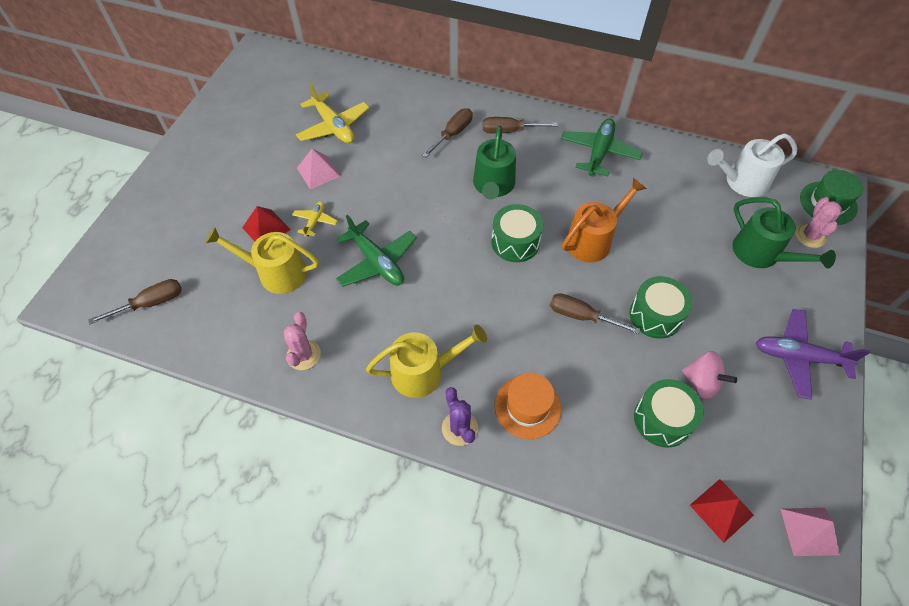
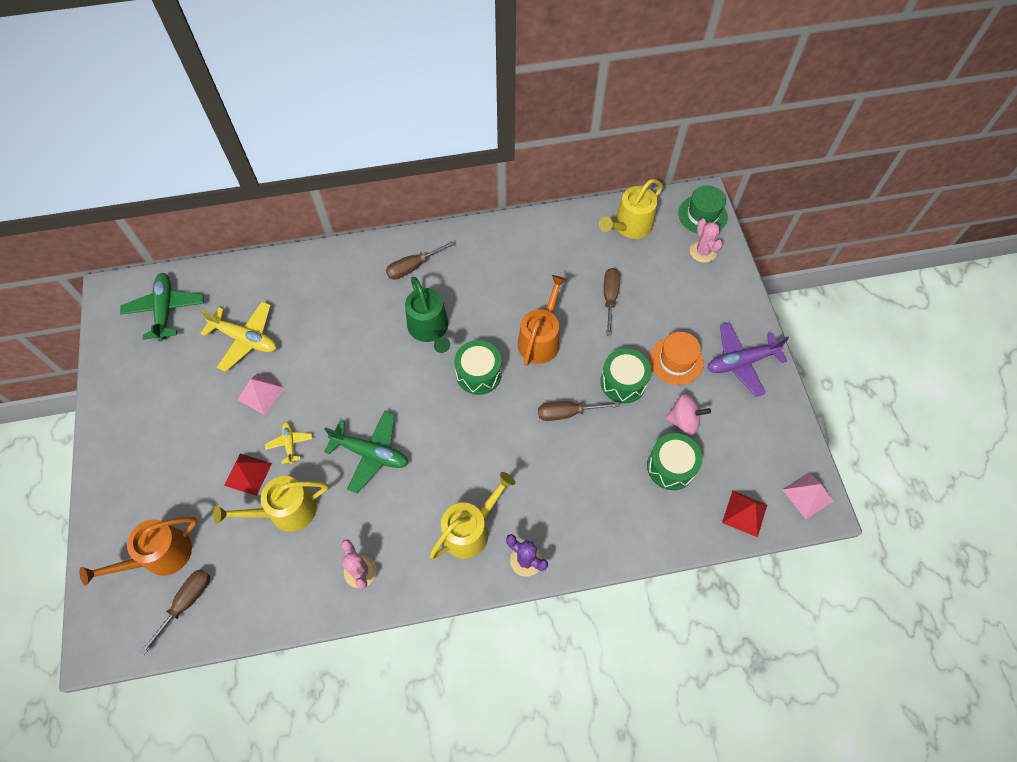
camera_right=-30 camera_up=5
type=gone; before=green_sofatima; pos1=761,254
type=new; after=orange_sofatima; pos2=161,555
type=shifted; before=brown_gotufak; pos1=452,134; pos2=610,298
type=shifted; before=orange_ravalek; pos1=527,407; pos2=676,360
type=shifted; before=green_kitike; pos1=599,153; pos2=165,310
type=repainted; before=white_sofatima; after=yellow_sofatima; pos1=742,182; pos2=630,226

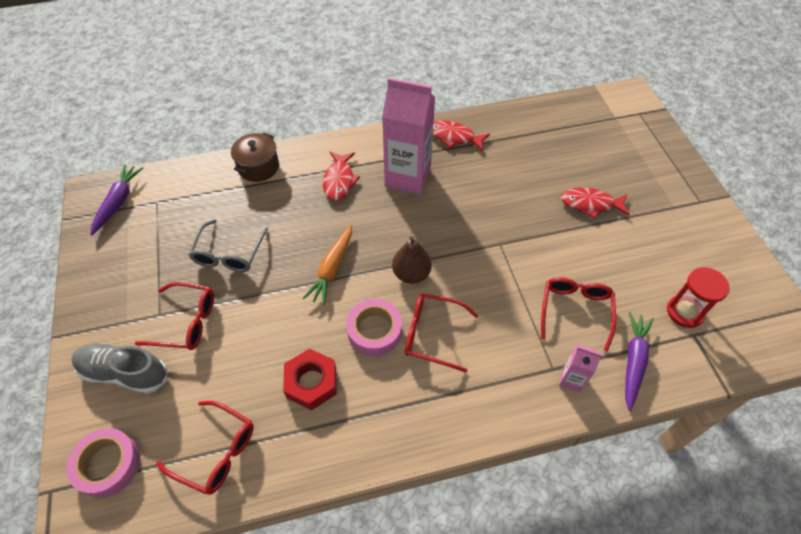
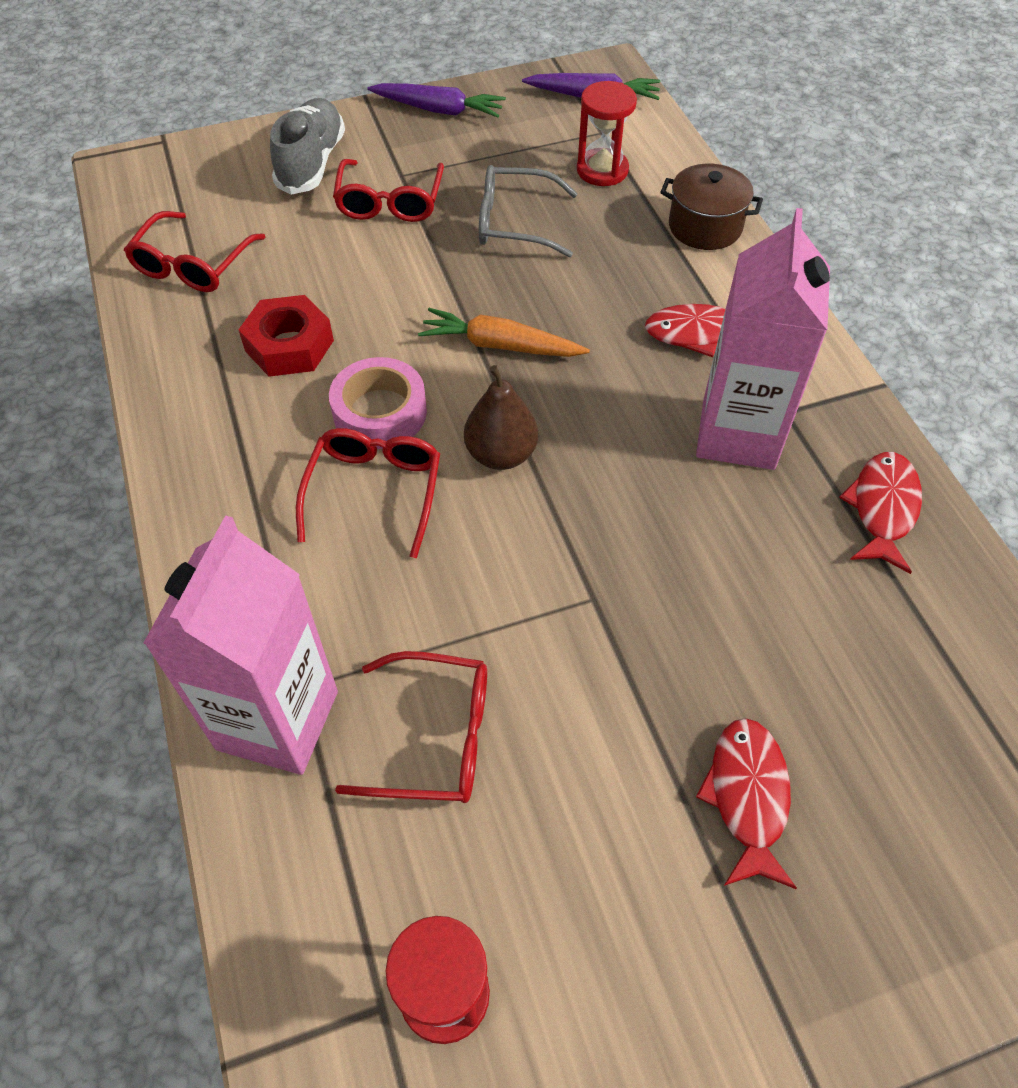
camera_right=85 camera_up=0
type=gone; before=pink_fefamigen; pos1=108,465
type=new; after=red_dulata; pos2=602,170
type=shifted; before=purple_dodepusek; pos1=633,361; pos2=439,110
type=scaled; before=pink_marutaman; pos1=571,379; pos2=277,720; scale=2.18

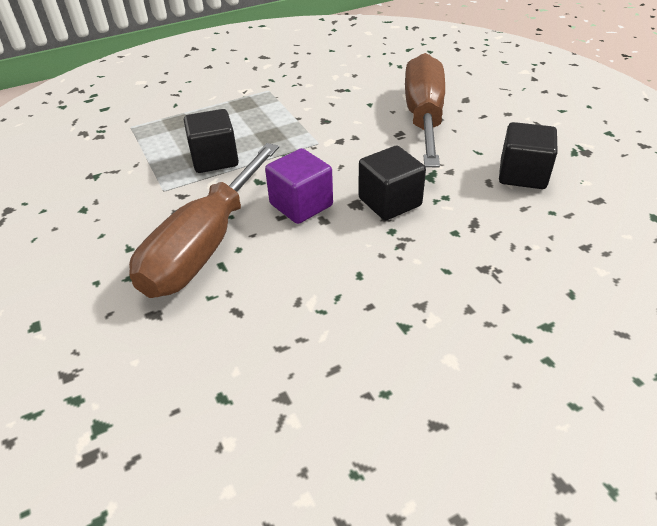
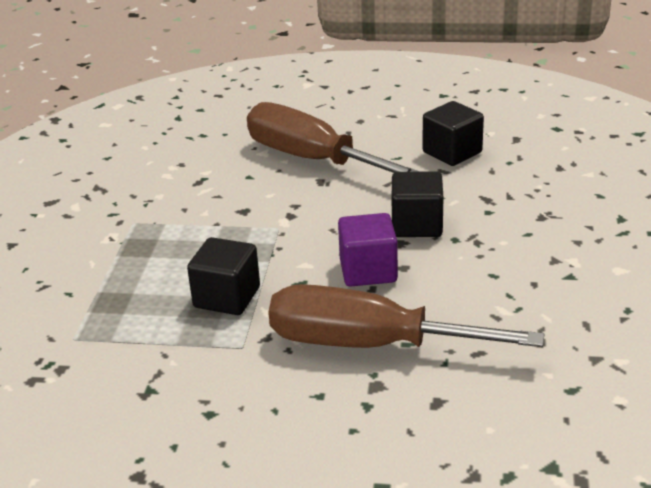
camera_right=-55 camera_up=-10
type=rotated; before=brown_gotufak; pos1=205,246; pos2=369,344; turn=135

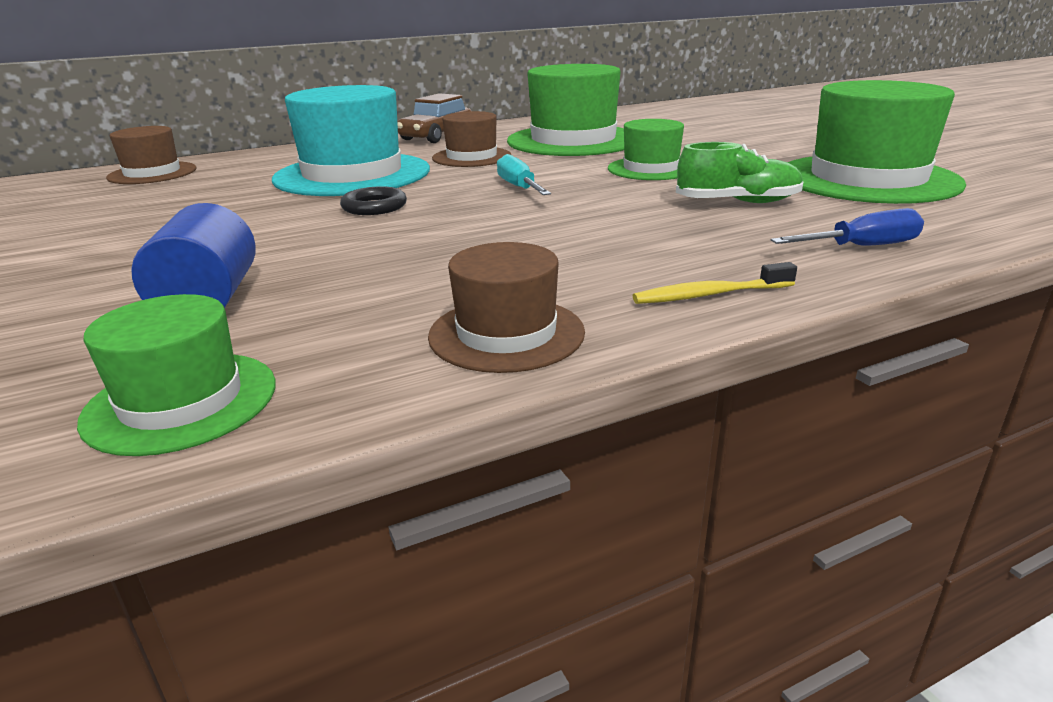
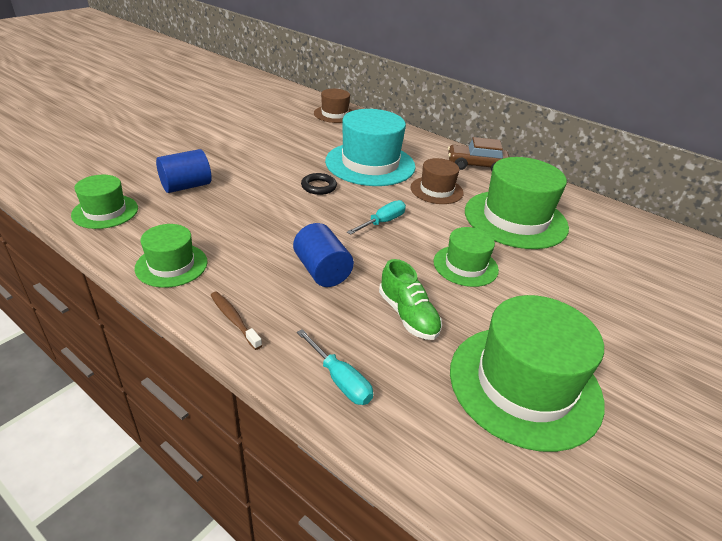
camera_right=60 camera_up=10
type=new; after=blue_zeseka; pos2=322,271
type=repainted; before=brown_ravalek; after=green_ravalek; pos1=506,334; pos2=171,265
type=repainted; before=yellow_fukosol; after=brown_fukosol; pos1=709,295; pos2=234,319
type=repainted; before=blue_gotufak; after=turquoise_gotufak; pos1=861,247; pos2=340,380

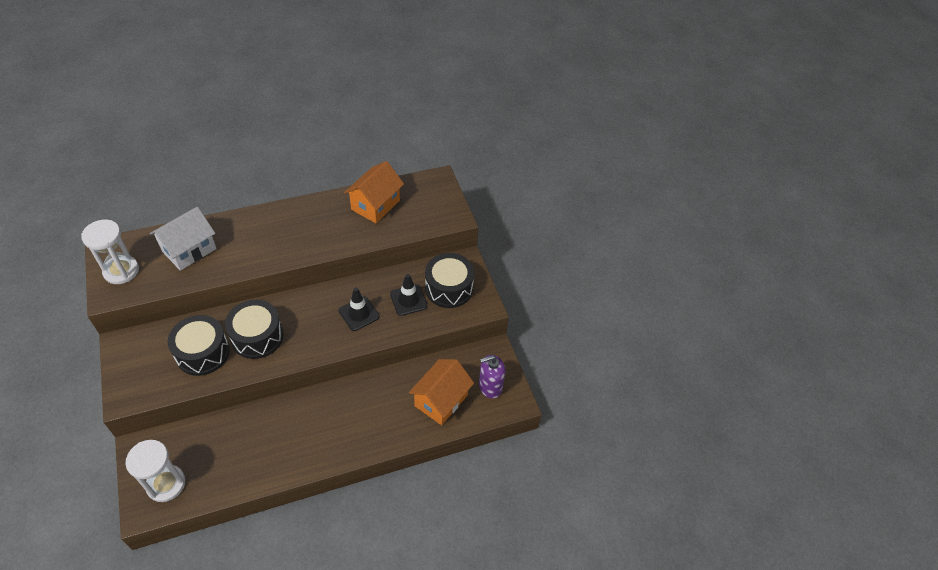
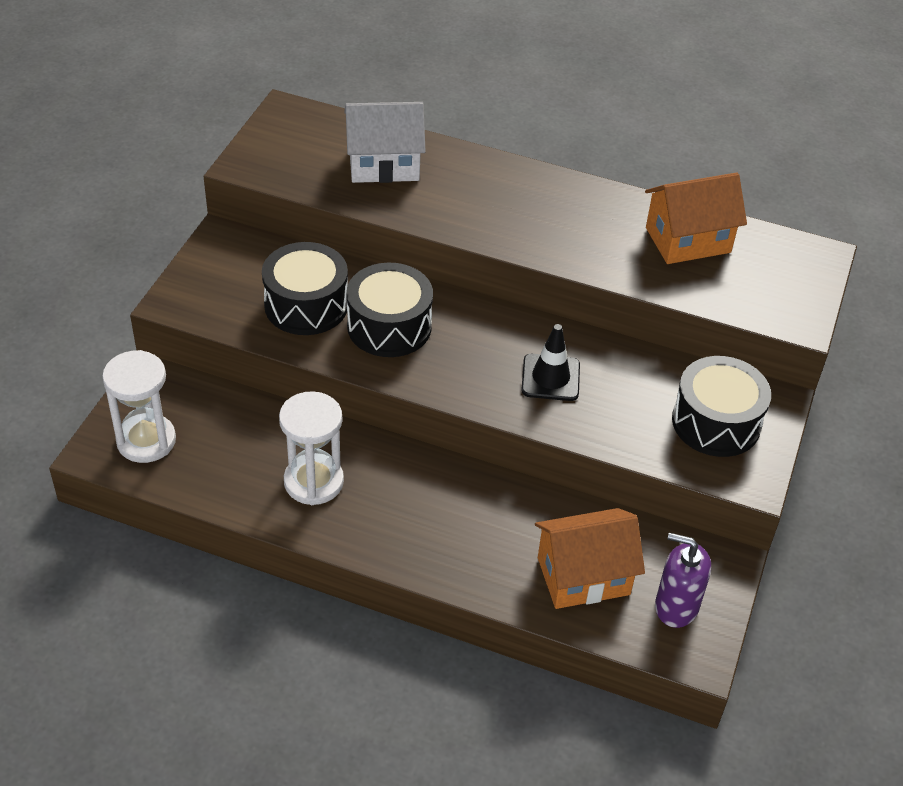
camera_right=40 camera_up=-5
type=gone; before=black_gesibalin; pos1=408,300
type=shifted; before=white_dulata; pos1=121,271; pos2=313,482

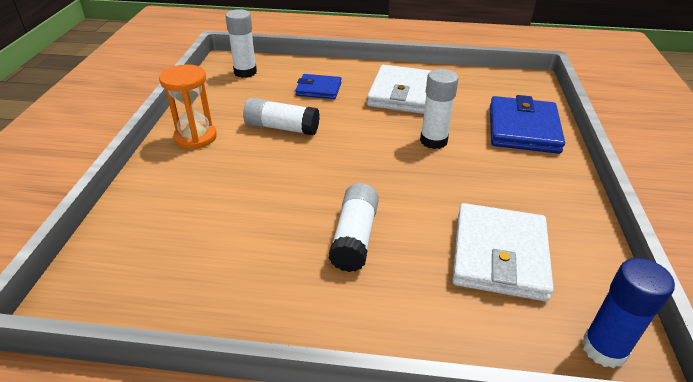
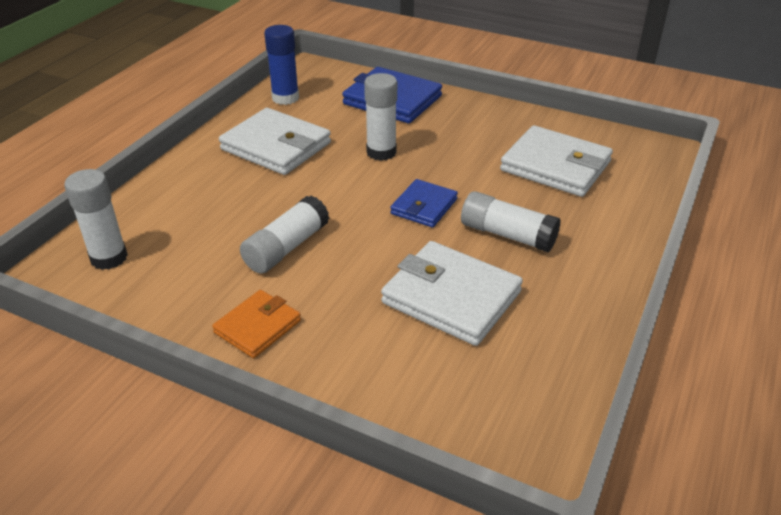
camera_right=-70 camera_up=0
type=new; after=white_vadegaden; pos2=451,297
type=shifted; before=blue_vadegaden; pos1=318,89; pos2=424,206
type=shifted; before=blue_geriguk; pos1=604,349; pos2=285,98
type=swapped; before=orange_dulata; after=orange_vadegaden; pos1=195,137; pos2=258,327

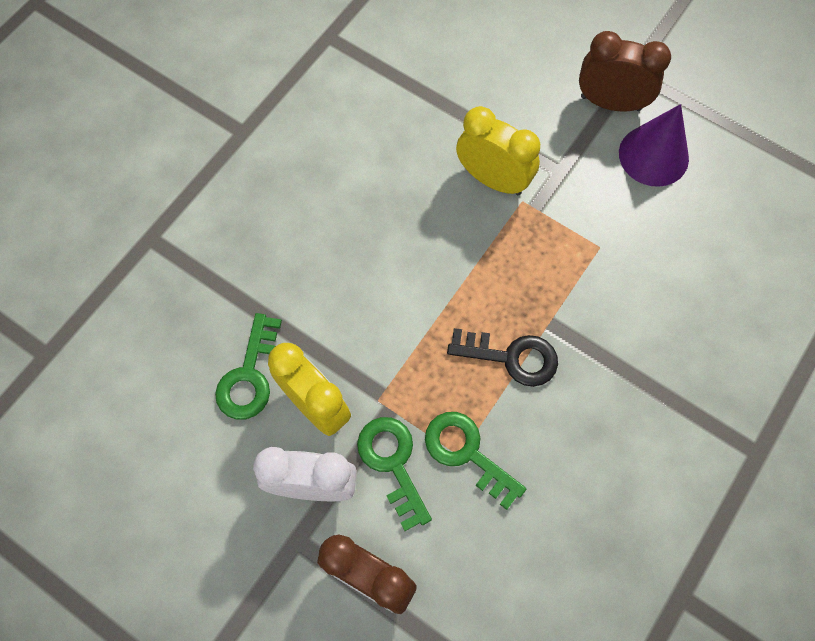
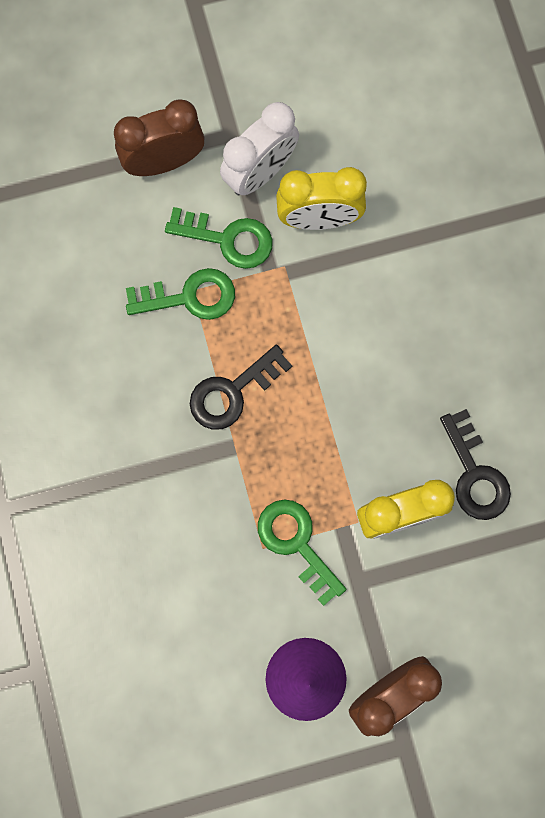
camera_right=130 camera_up=10
type=new; after=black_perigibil; pos2=474,474
type=shifted; before=green_perigibil; pos1=249,375; pos2=297,543

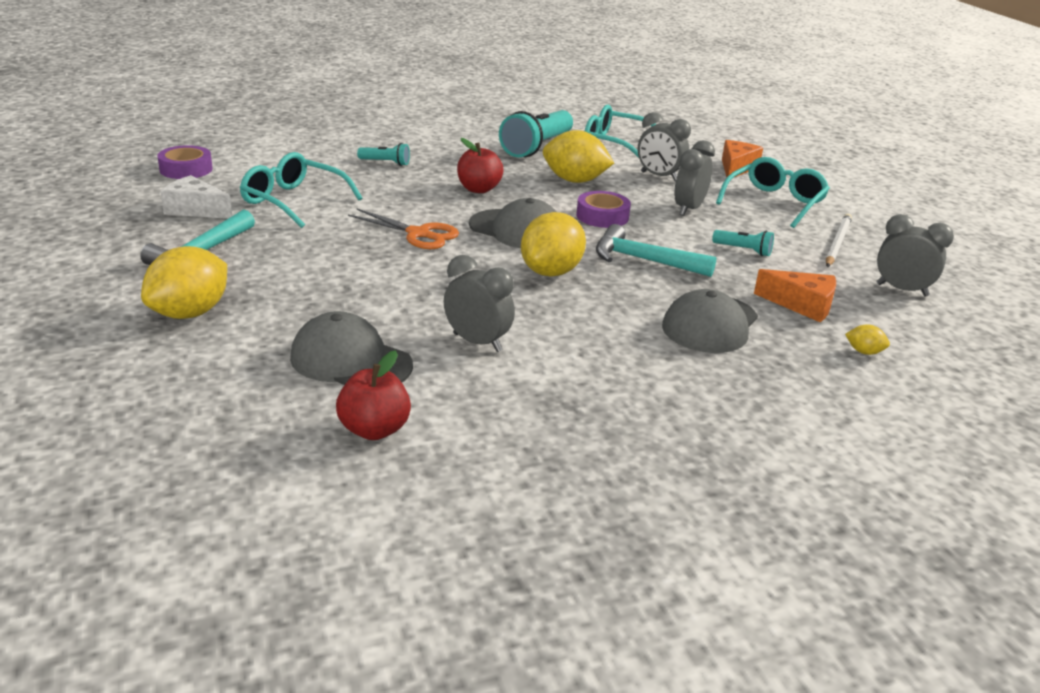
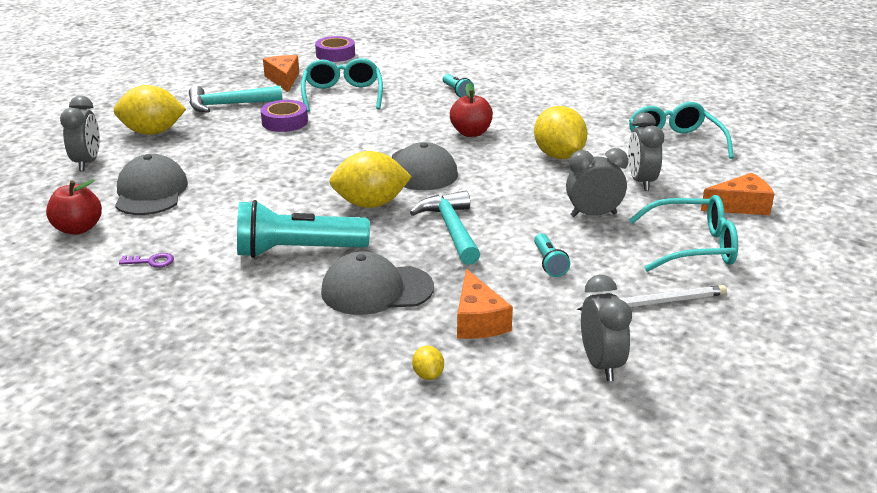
camera_right=55 camera_up=0
type=gone; before=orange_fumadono; pos1=418,234
type=new; after=purple_perigibil; pos2=152,261
type=shifted; before=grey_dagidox; pos1=477,342; pos2=87,163
type=shifted; before=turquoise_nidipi; pos1=537,147; pos2=297,251
type=shifted; before=purple_fefamigen; pos1=602,216; pos2=285,122
type=repainted; before=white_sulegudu; after=orange_sulegudu; pos1=195,210; pos2=283,80

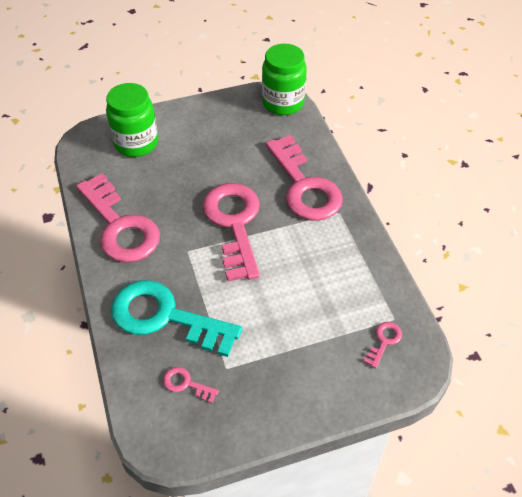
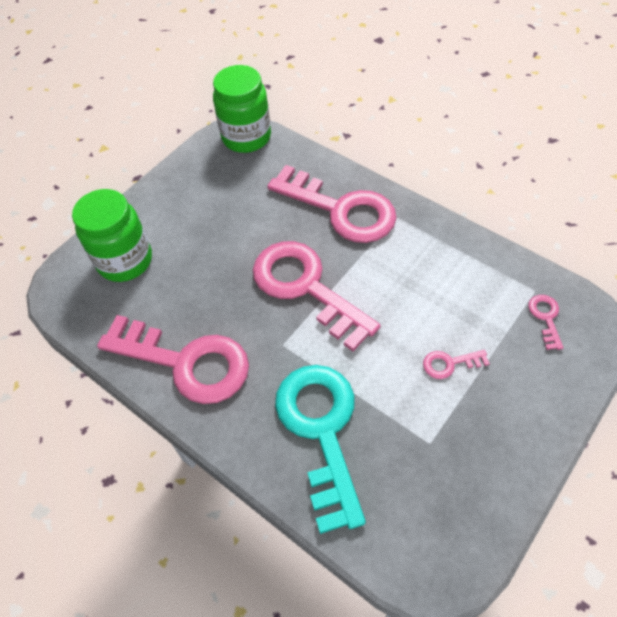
camera_right=-30 camera_up=5
type=shifted; before=pink_perigibil; pos1=186,384; pos2=449,364
type=rotated; before=turquoise_perigibil; pos1=165,317; pos2=321,430; turn=90

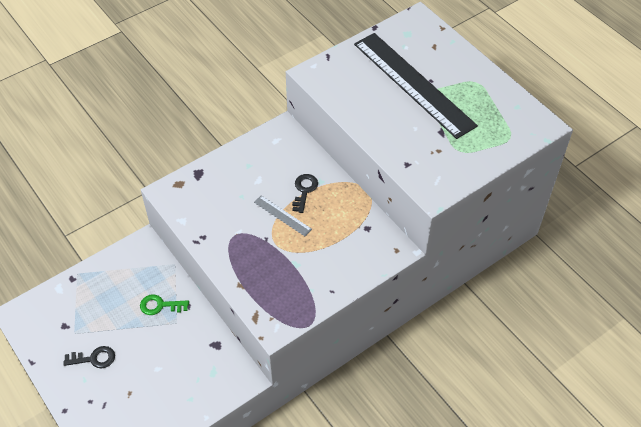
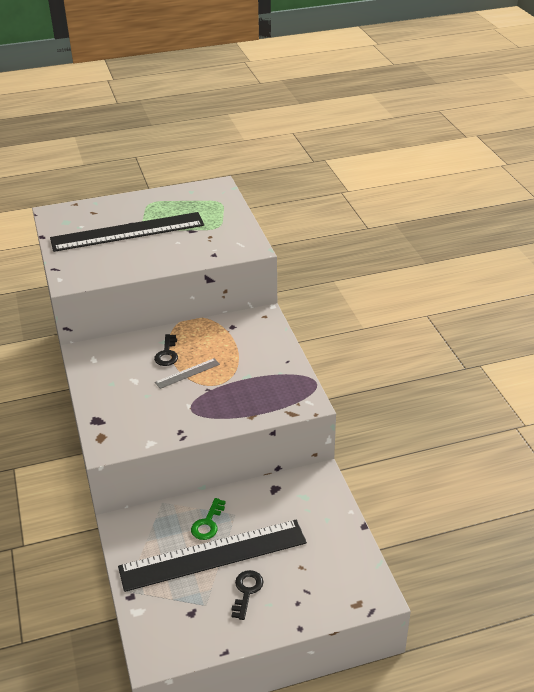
camera_right=-70 camera_up=-15
type=new; after=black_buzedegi; pos2=213,555
type=rotated; before=black_perigibil; pos1=304,190; pos2=167,354; turn=-120

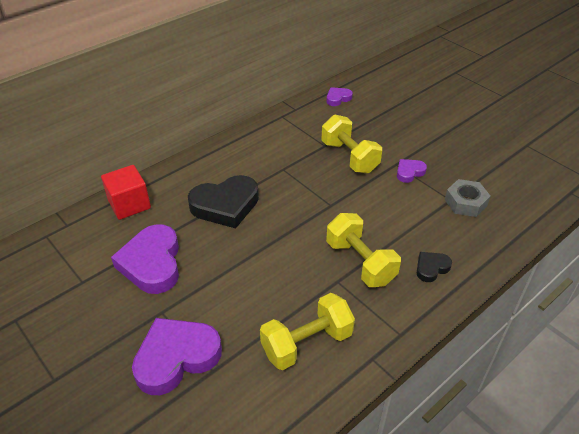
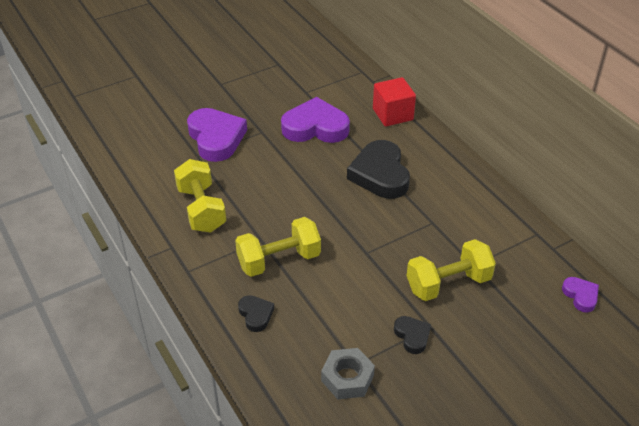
camera_right=100 camera_up=0
type=repainted; before=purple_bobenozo; after=black_bobenozo; pos1=409,172; pos2=412,336

